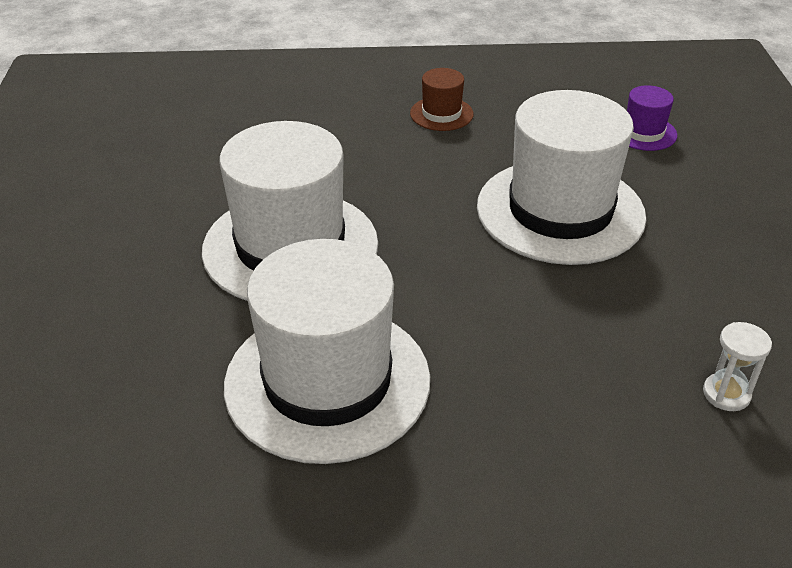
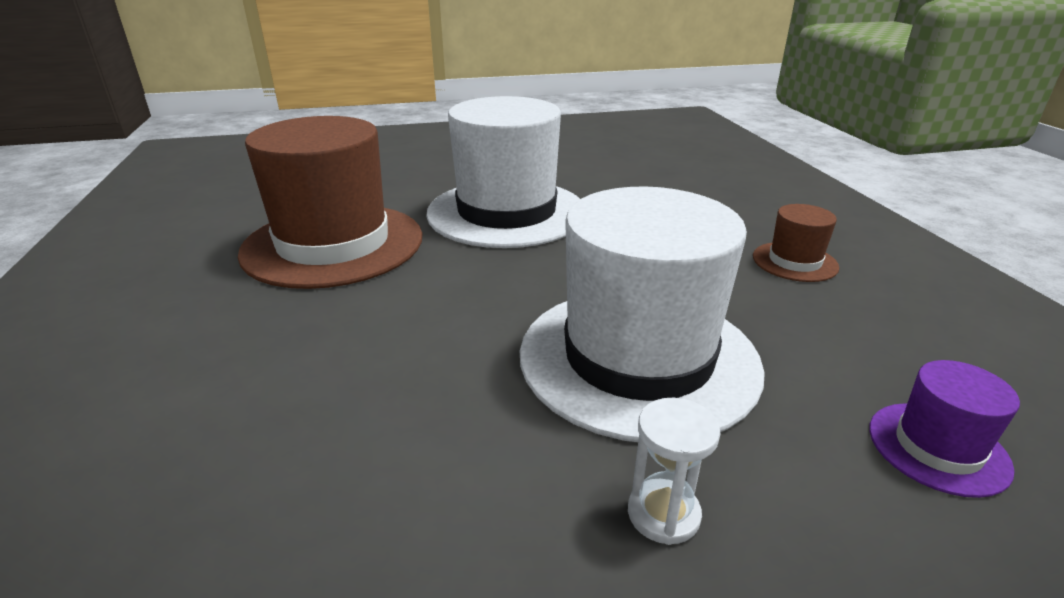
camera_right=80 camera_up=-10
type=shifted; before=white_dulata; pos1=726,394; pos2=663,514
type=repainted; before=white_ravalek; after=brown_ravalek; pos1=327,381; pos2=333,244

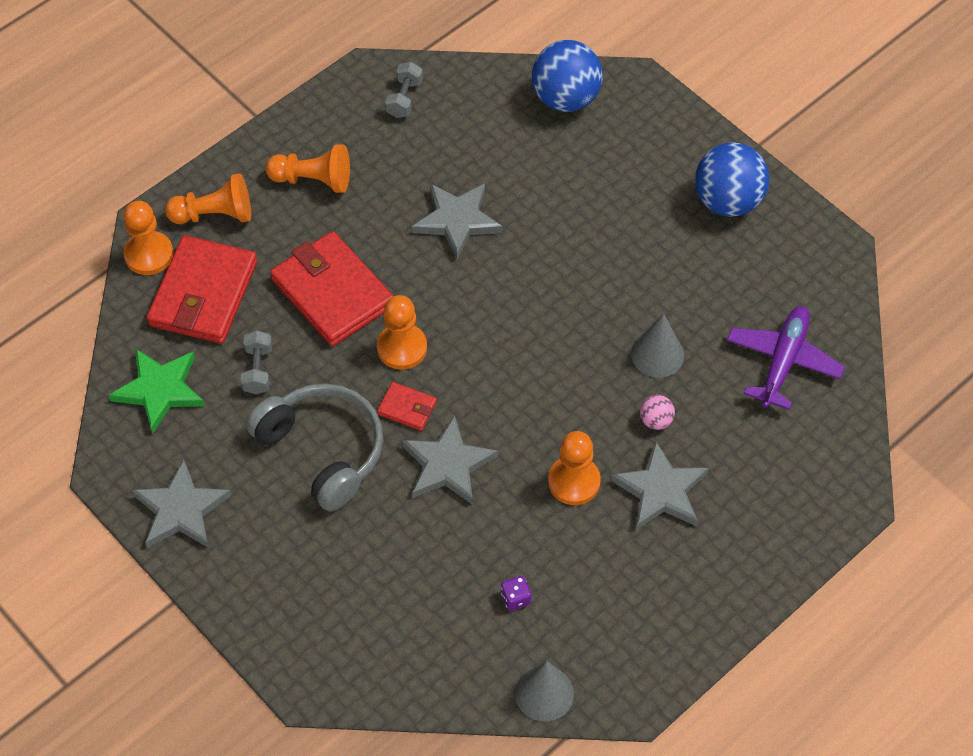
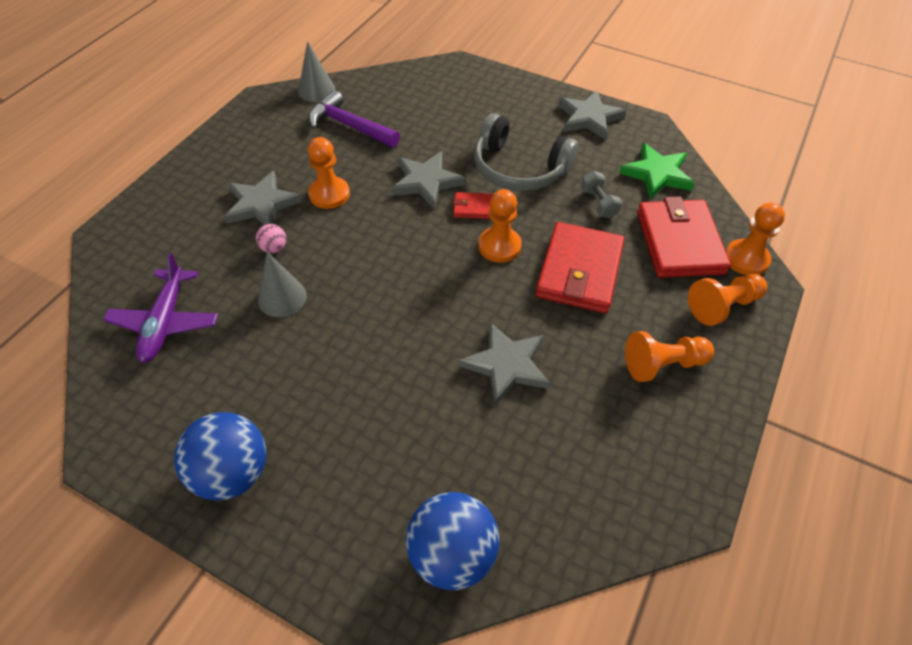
camera_right=160 camera_up=-5
type=gone; before=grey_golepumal; pos1=404,98
type=swapped; before=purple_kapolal; after=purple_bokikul; pos1=515,598; pos2=349,126
type=rotated; before=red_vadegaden; pos1=332,293; pos2=579,271; turn=75

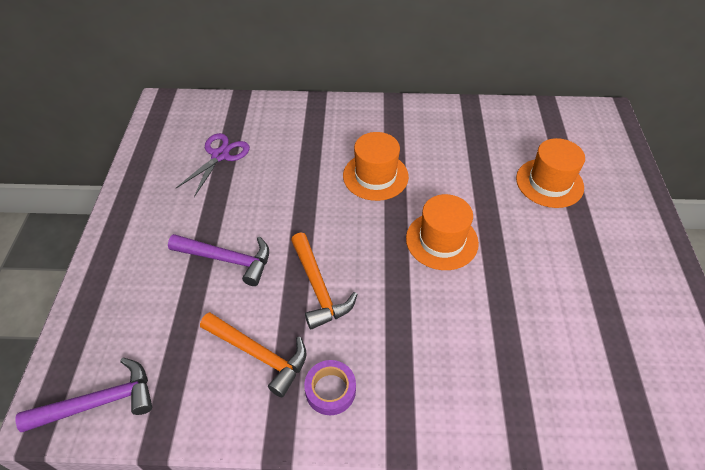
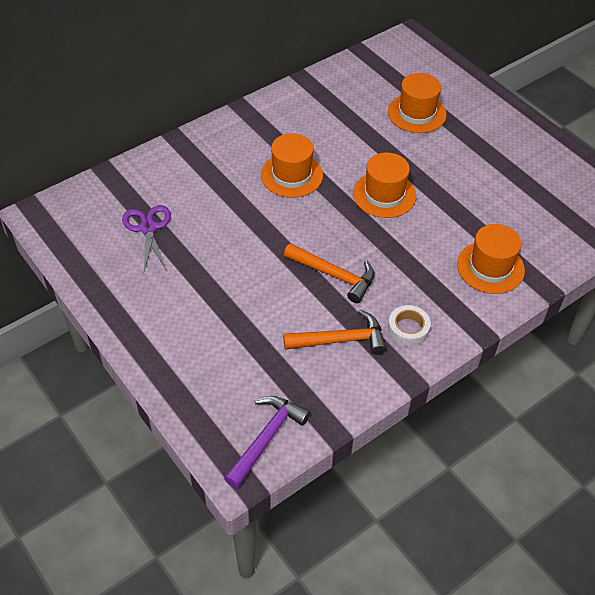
camera_right=-40 camera_up=0
type=gone; before=purple_bokikul; pos1=227,259
type=new; after=orange_ravalek; pos2=490,267
type=repainted; before=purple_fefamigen; after=white_fefamigen; pos1=330,390; pos2=408,329

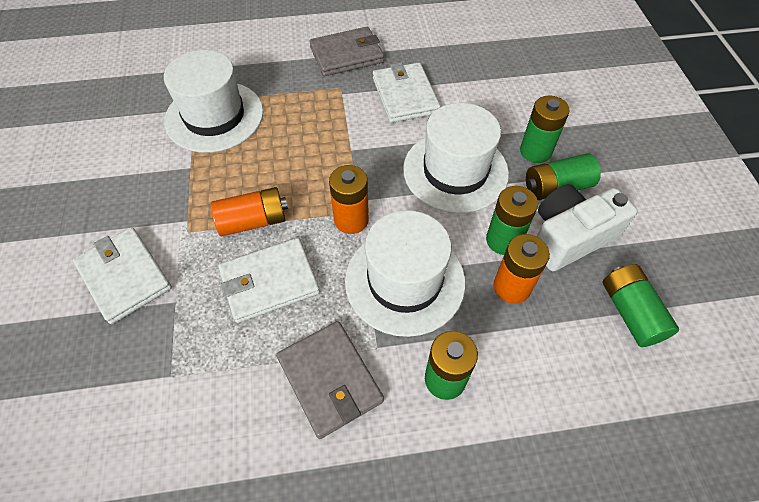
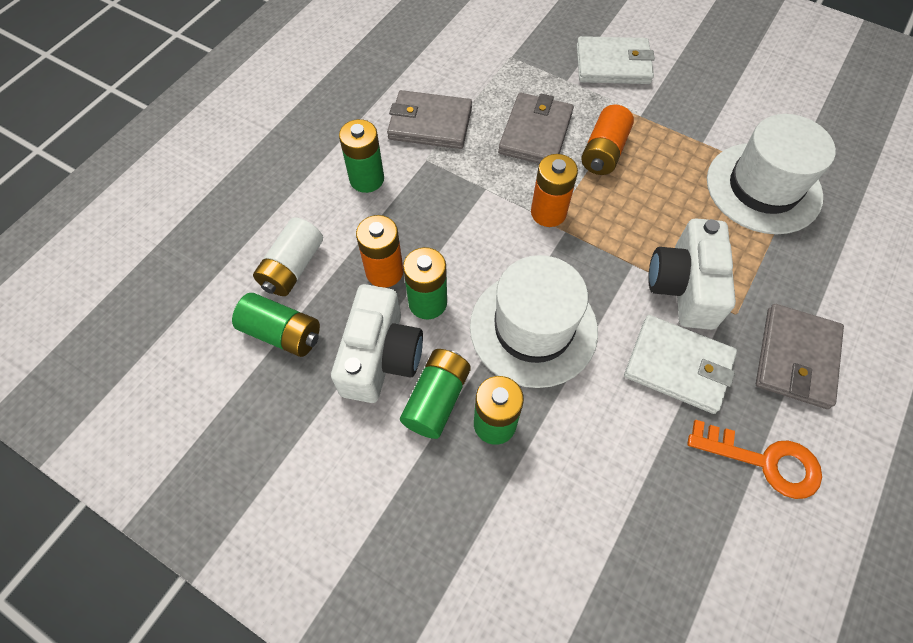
camera_right=130 camera_up=5
type=gone; before=white_ravalek; pos1=405,281
type=new; after=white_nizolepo; pos2=292,267
type=new; after=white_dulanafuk; pos2=684,286
type=new; after=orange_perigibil; pos2=764,461
type=repainted; before=white_vadegaden; after=grey_vadegaden; pos1=269,282; pos2=535,133

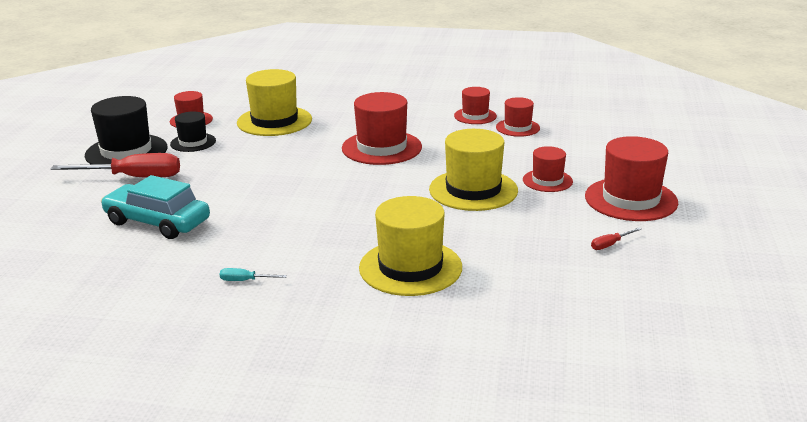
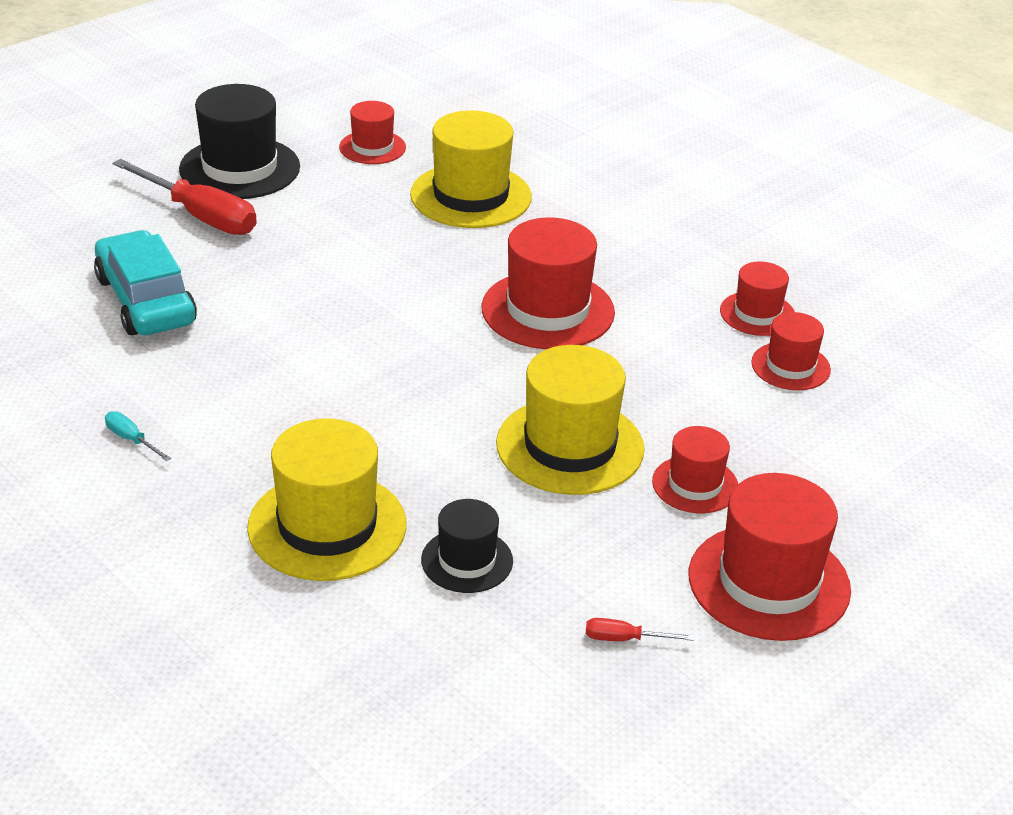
camera_right=35 camera_up=10
type=shifted; before=black_ravalek; pos1=193,142; pos2=467,560

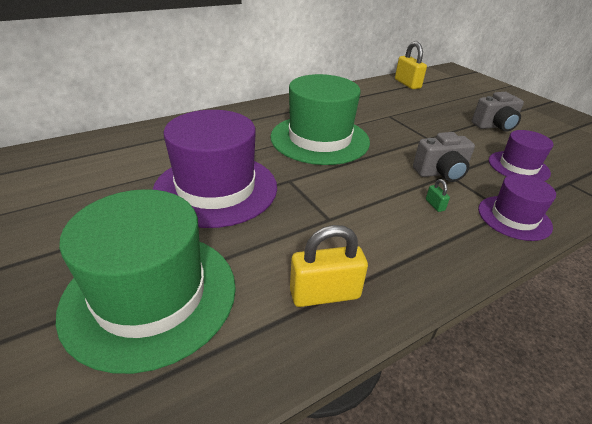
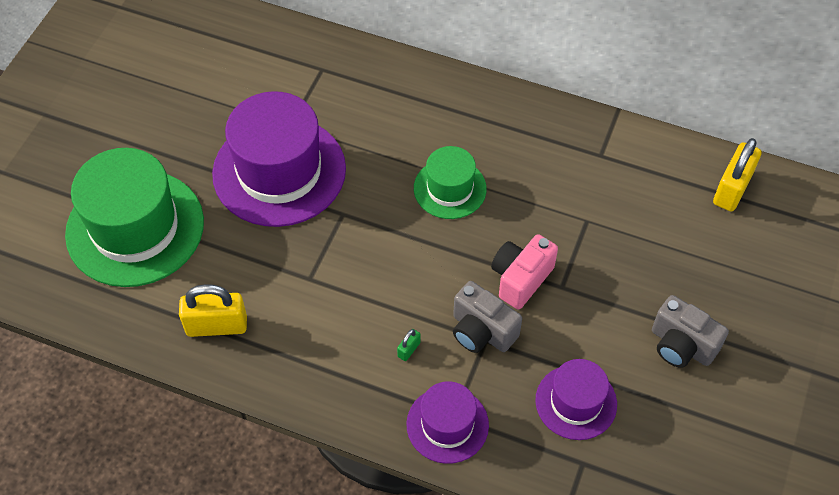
camera_right=55 camera_up=20
type=new; after=pink_dulanafuk; pos2=520,279
type=rotated; before=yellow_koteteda; pos1=325,294; pos2=216,326; turn=-45
type=scaled; before=green_ravalek; pos1=320,139; pos2=450,188; scale=0.54

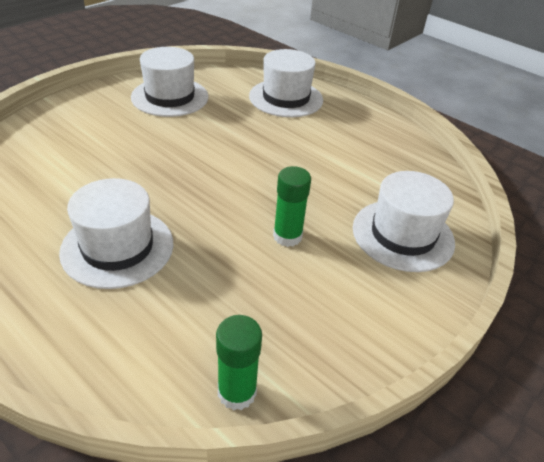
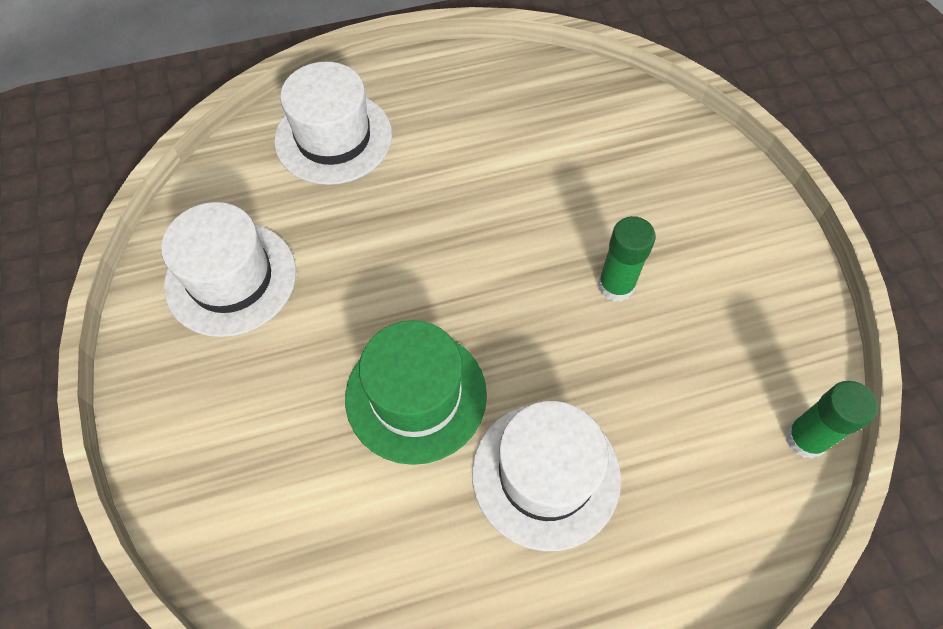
camera_right=-55 camera_up=20
type=gone; before=white_ravalek; pos1=403,235
type=new; after=green_ravalek; pos2=416,395

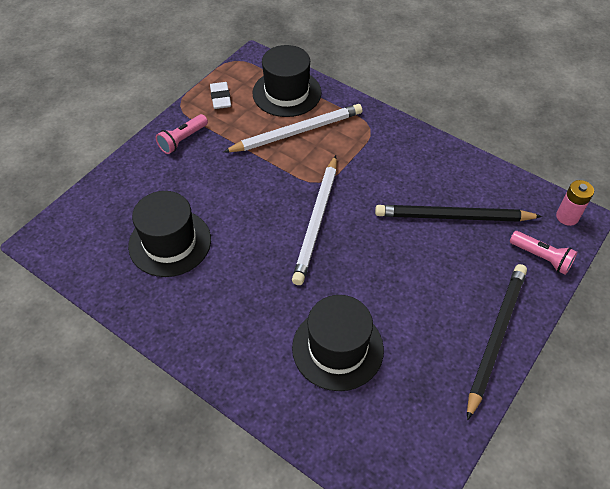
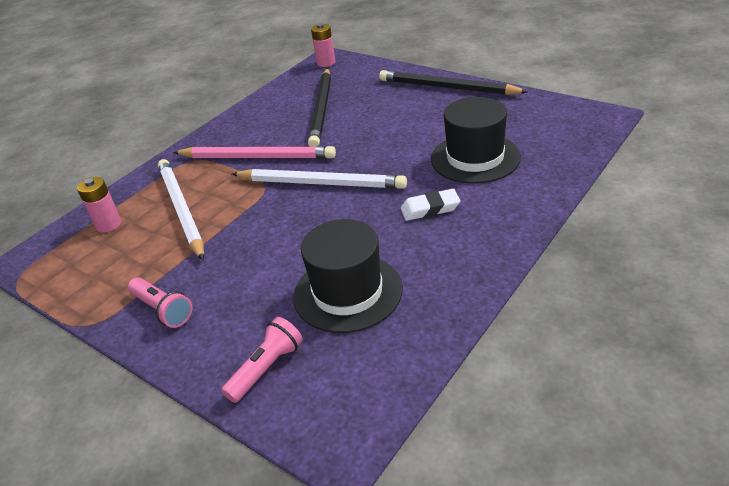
camera_right=-85 camera_up=-15
type=new; after=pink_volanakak; pos2=257,157
type=shifted; before=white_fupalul; pos1=220,98; pos2=430,209
type=shifted; before=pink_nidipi; pos1=541,257; pos2=267,368
type=swapped; before=black_ravalek; after=pink_nizolepo; pos1=286,93; pos2=108,224

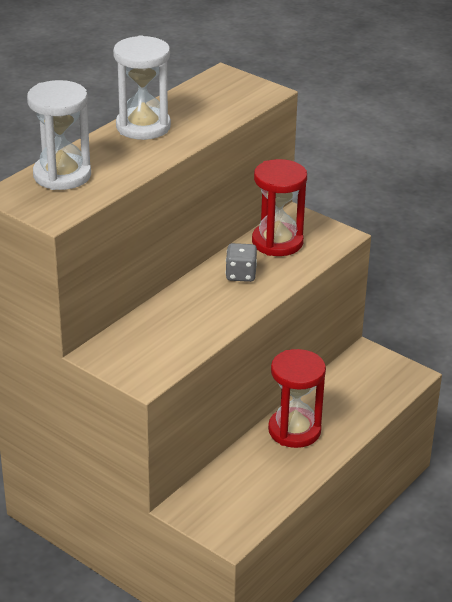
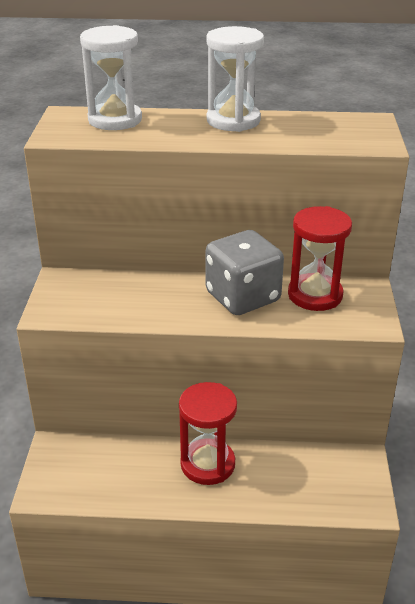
camera_right=55 camera_up=0
type=scaled; before=grey_kapolal; pos1=241,274; pos2=243,297; scale=1.97

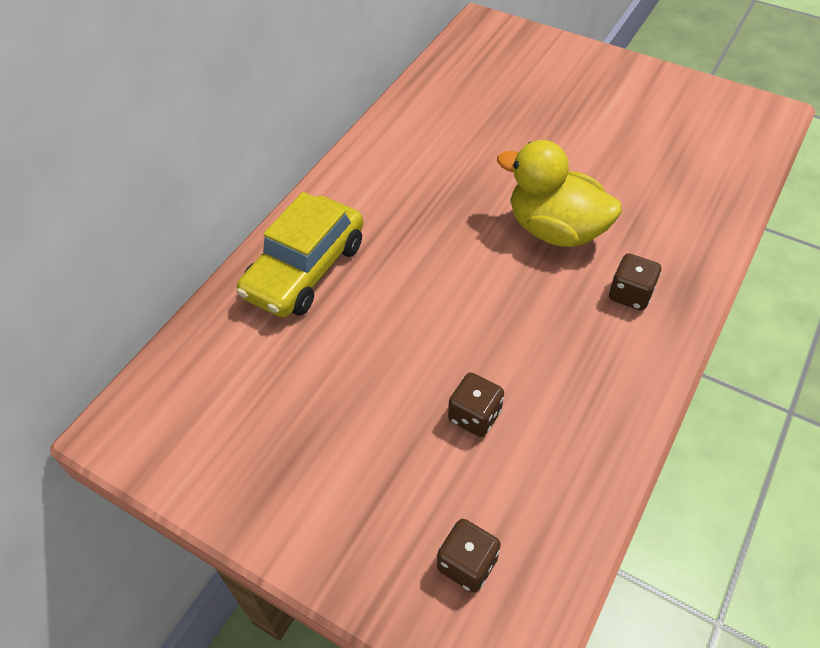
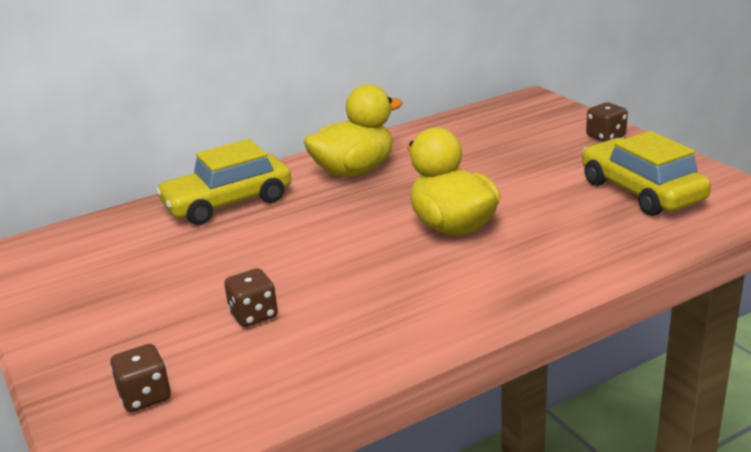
camera_right=30 camera_up=-25
type=new; after=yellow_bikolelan; pos2=354,171
type=new; after=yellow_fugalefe; pos2=641,191
type=shifted; before=brown_kapolal; pos1=630,294; pos2=605,136

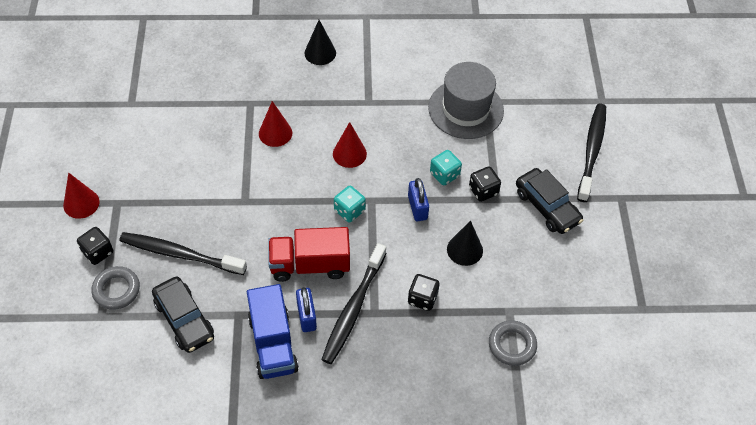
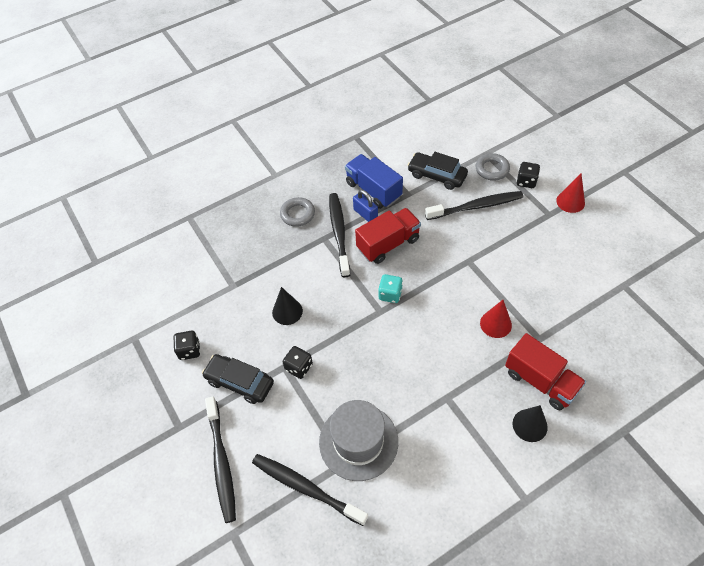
camera_right=155 camera_up=0
type=gone; before=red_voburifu; pos1=349,153
type=gone; before=blue_koteteda; pos1=417,207
type=gone; before=turquoise_kapolal; pos1=444,174
type=new; after=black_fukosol; pos2=306,488
type=new; after=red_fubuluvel; pos2=540,381
type=shifted; before=black_kapolal; pos1=422,298; pos2=189,350
type=shifted; before=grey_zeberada; pos1=512,345; pos2=297,214

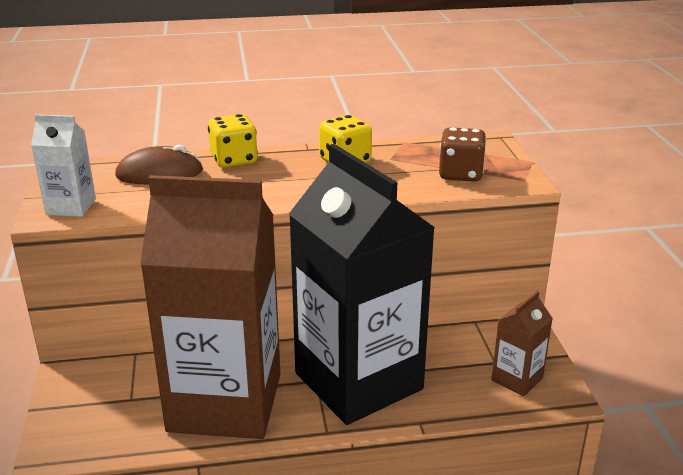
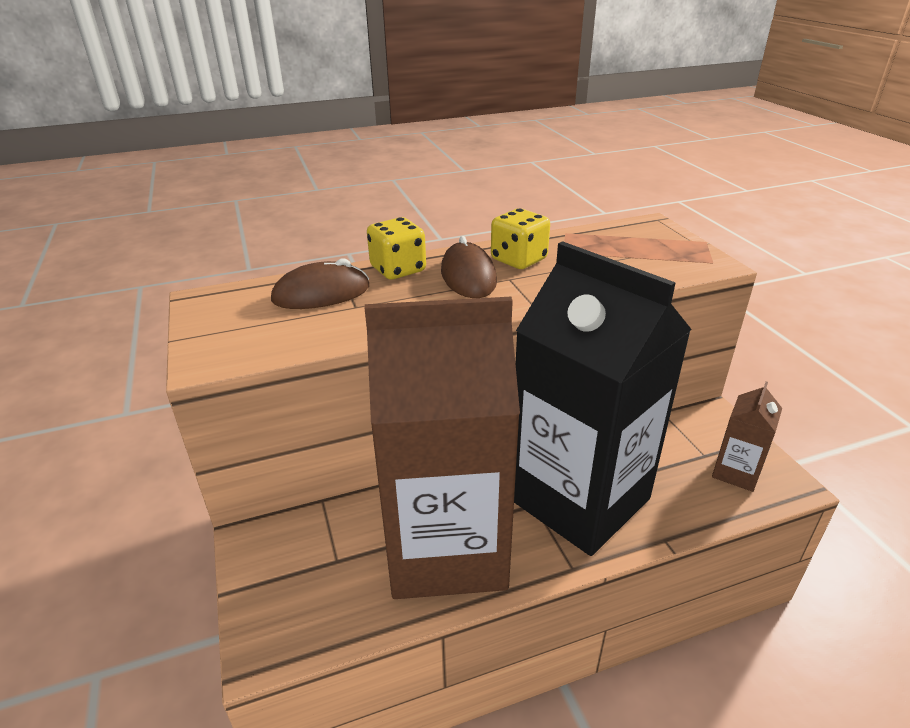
camera_right=-10 camera_up=5
type=gone; before=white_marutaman; pos1=71,207
type=gone; before=brown_kapolal; pos1=460,174
type=new; after=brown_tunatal; pos2=468,276

